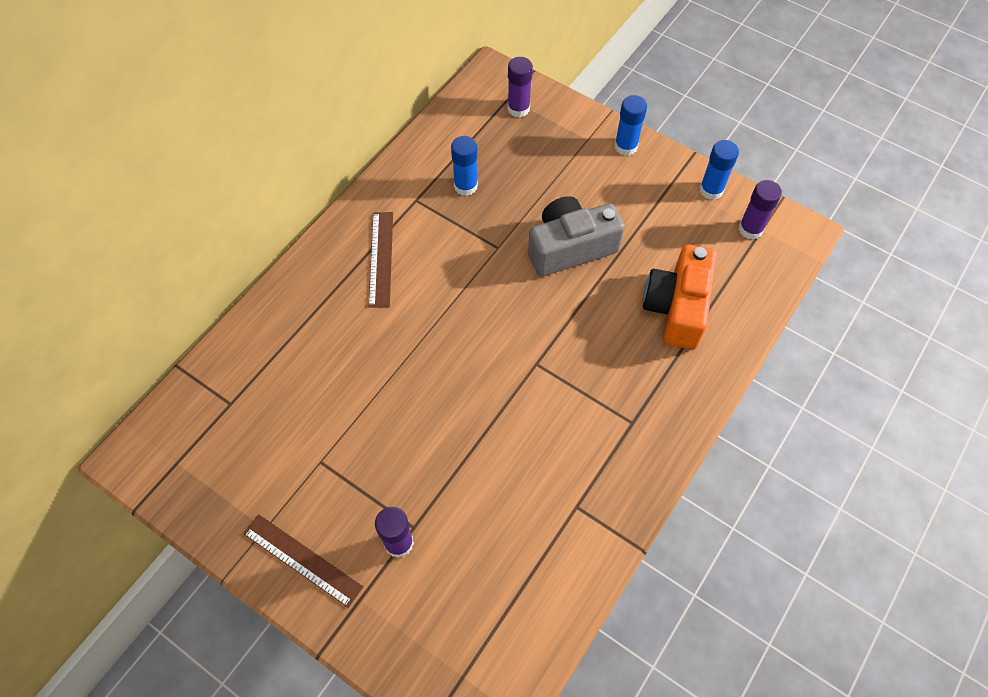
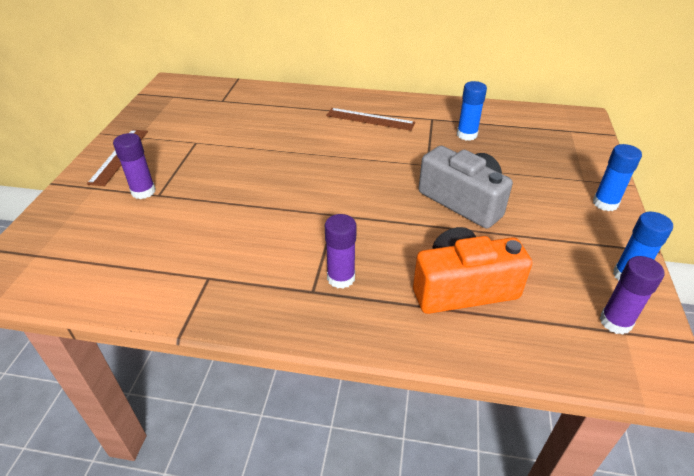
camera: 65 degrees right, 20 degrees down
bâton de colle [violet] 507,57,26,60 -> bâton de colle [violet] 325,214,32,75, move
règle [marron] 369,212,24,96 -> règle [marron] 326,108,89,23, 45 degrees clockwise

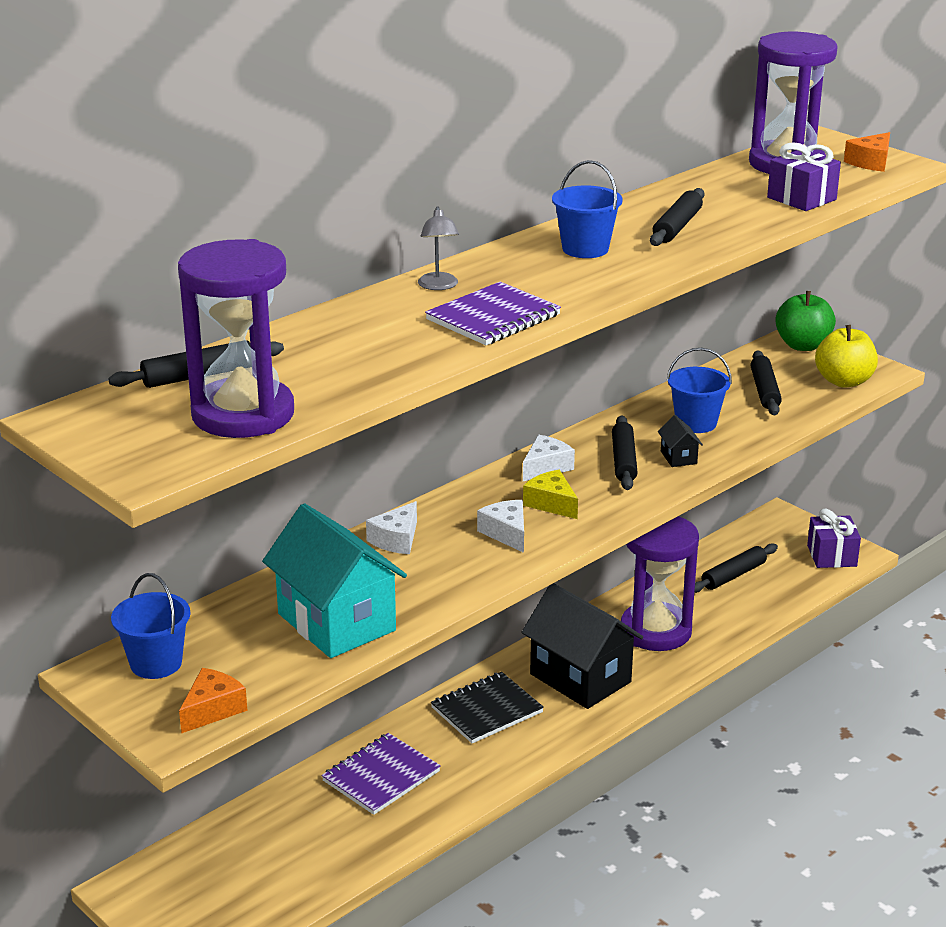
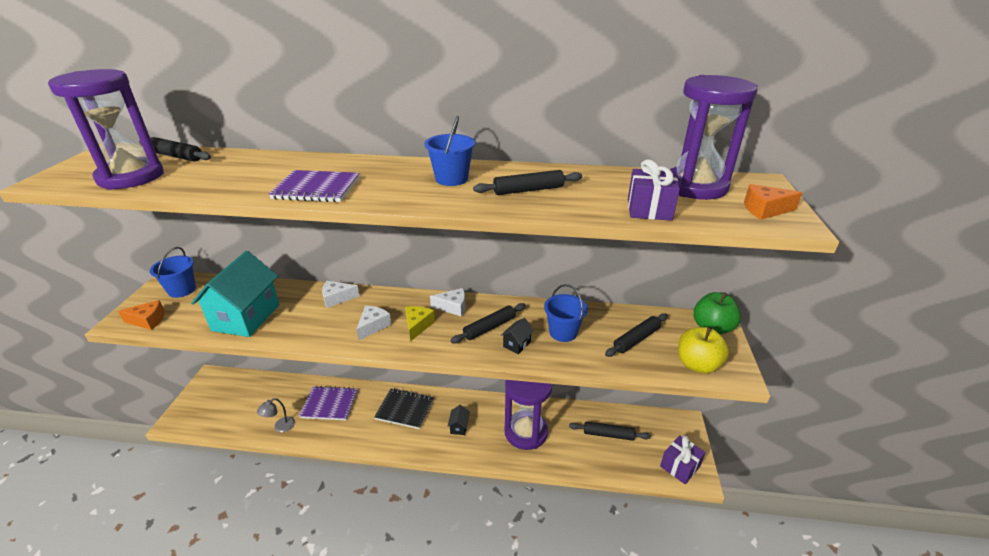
camera: 50 degrees right, 5 degrees up
lampe [gris] 418,206,41,84 -> lampe [gris] 257,398,38,34, move
maison [noir] 521,583,122,126 -> maison [noir] 448,405,22,30, x0.40

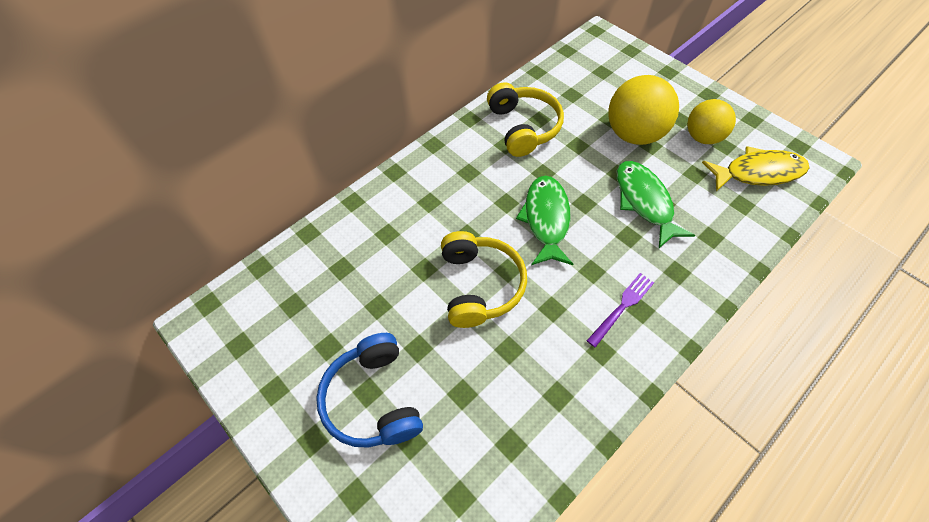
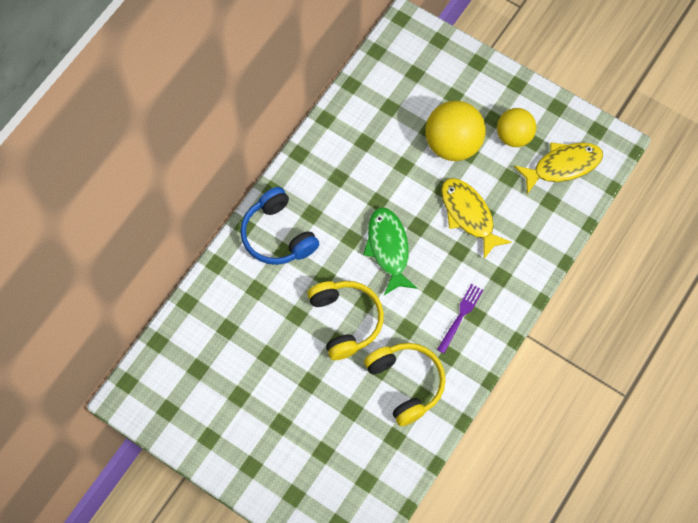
camera: 15 degrees left, 10 degrees up
casque audio [bleu] 316,333,107,115 -> casque audio [bleu] 240,187,79,78, move
casque audio [jaune] 487,82,77,75 -> casque audio [jaune] 364,343,82,83, move
poisson [vert] 617,161,78,87 -> poisson [jaune] 441,178,71,81

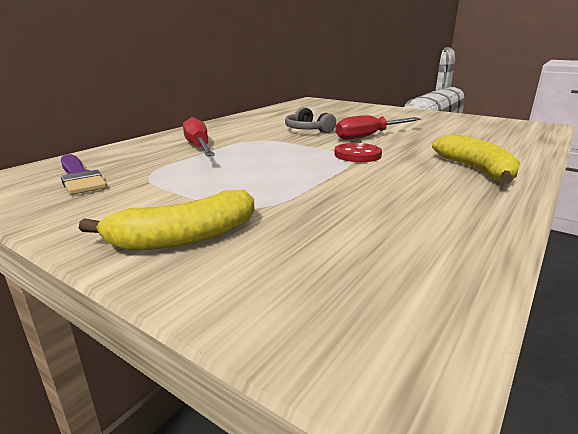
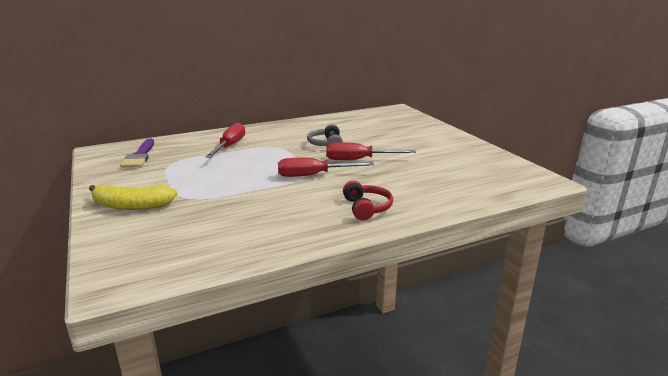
camera: 30 degrees right, 0 degrees up
bouton [rouge] 334,143,48,19 -> tournevis [rouge] 278,158,96,19
banane [jaune] 432,134,88,49 -> casque audio [rouge] 343,181,50,39

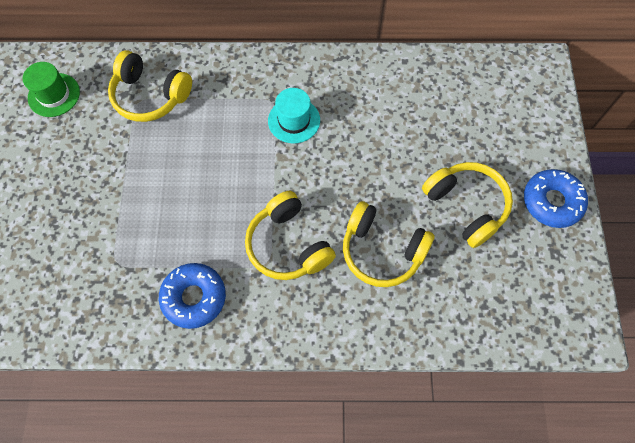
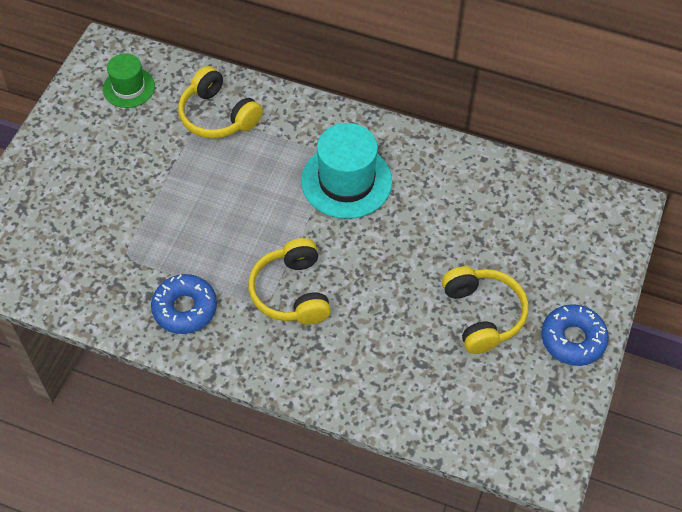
camera: 20 degrees right, 10 degrees down
casque audio [jaune] 343,201,92,86 -> none
chapeau [turquoise] 268,88,52,55 -> chapeau [turquoise] 301,123,91,96, x1.66

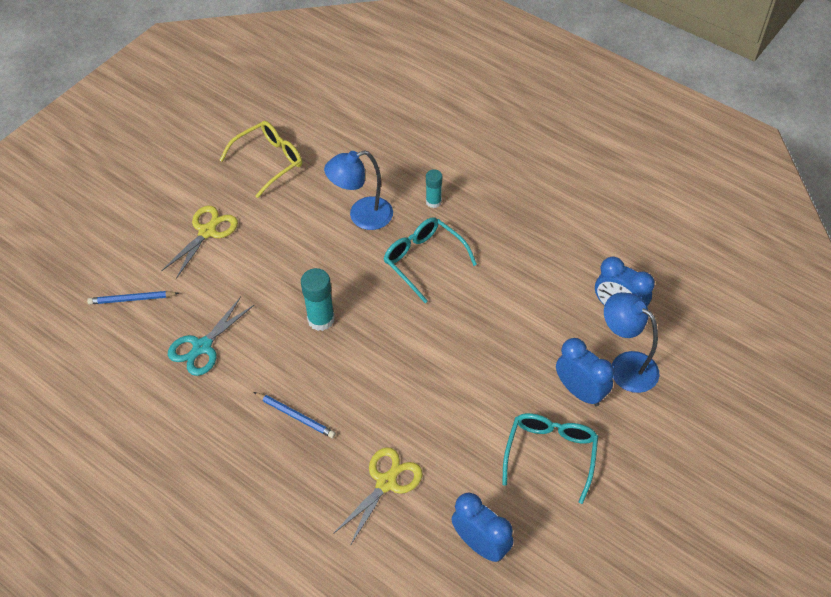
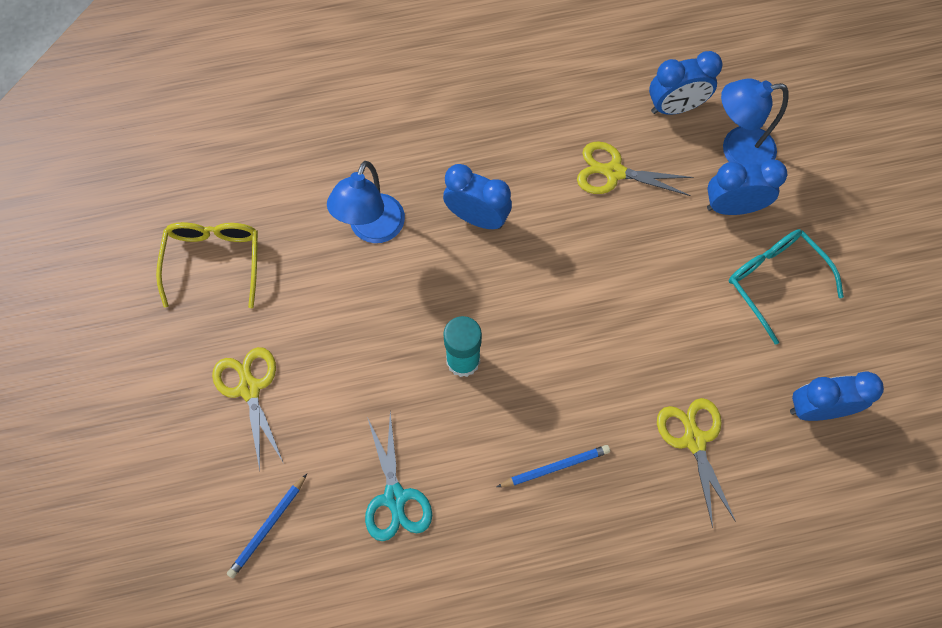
camera: 50 degrees left, 15 degrees up
bâton de colle [turquoise] 426,169,16,39 -> none
none -> ciseaux [jaune] 577,141,116,55
lunettes [turquoise] 384,217,93,86 -> réveil [bleu] 443,164,69,65

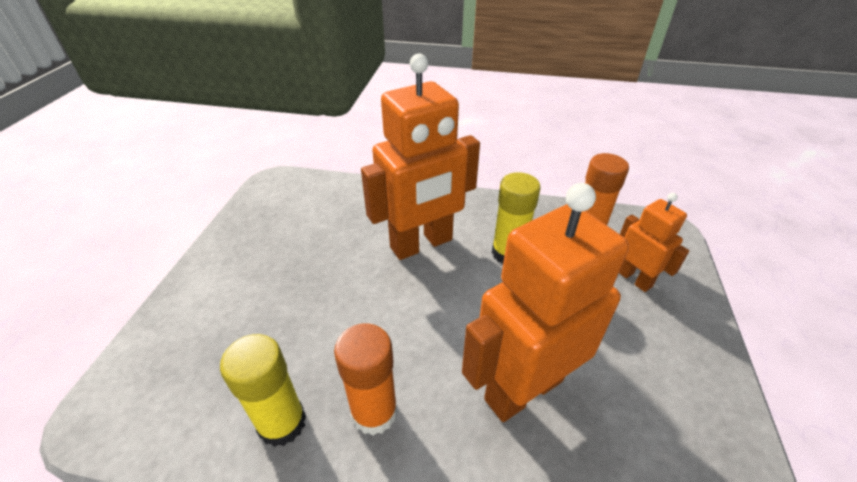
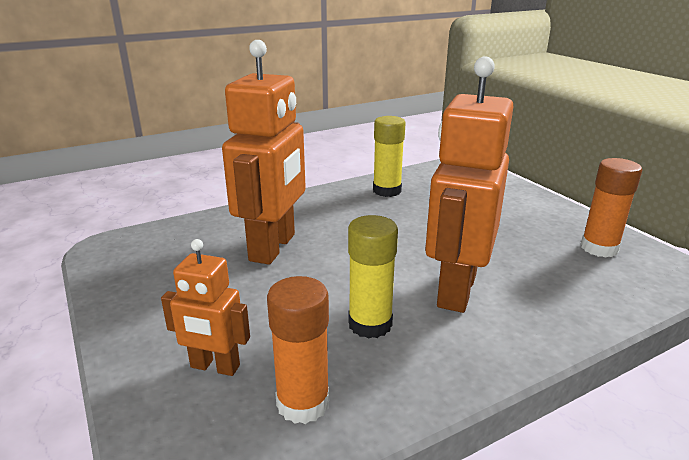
camera: 140 degrees right, 15 degrees down
bâton de colle [orange] 334,323,64,112 -> bâton de colle [orange] 581,158,61,100, move

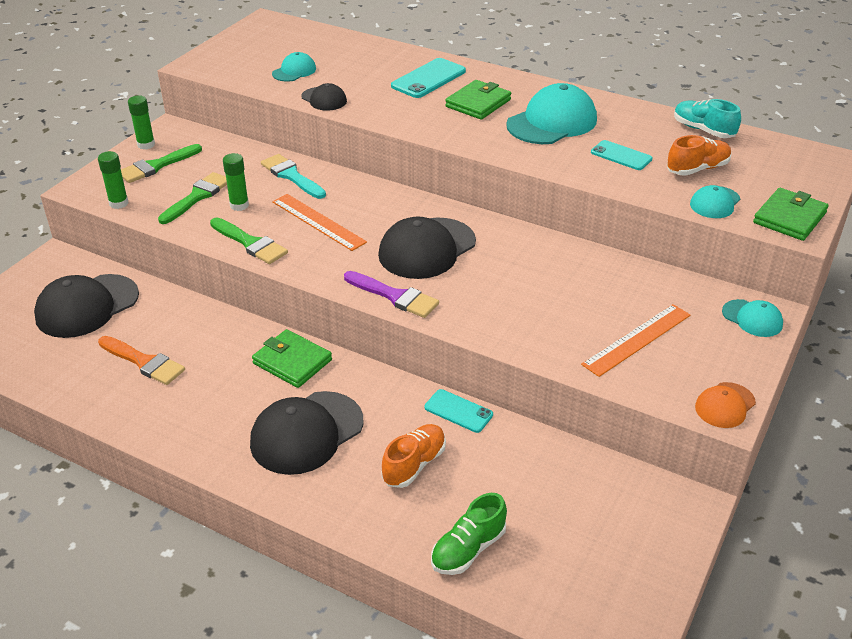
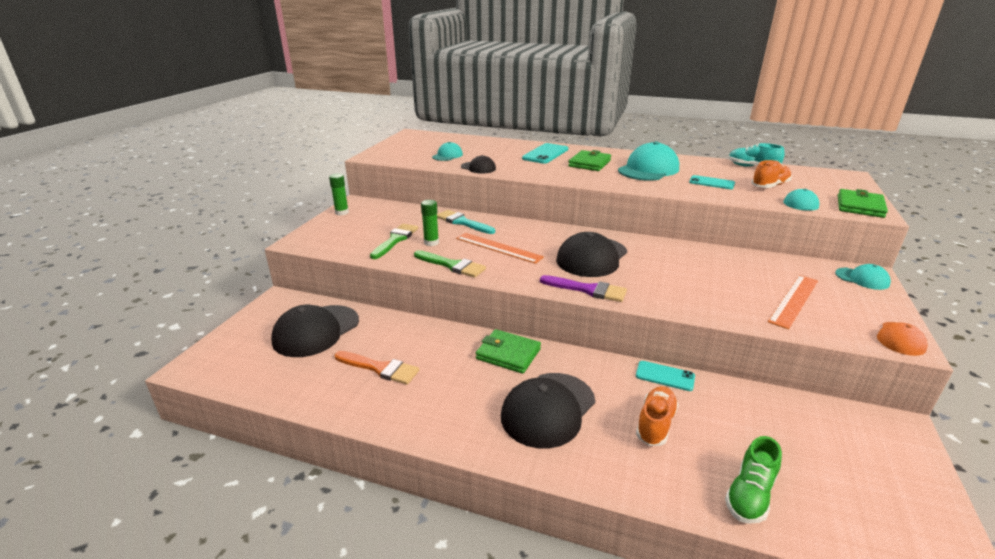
camera: 10 degrees left, 10 degrees down
bâton de colle [vert] 98,151,30,58 -> none
pinceau [vert] 121,144,81,39 -> none

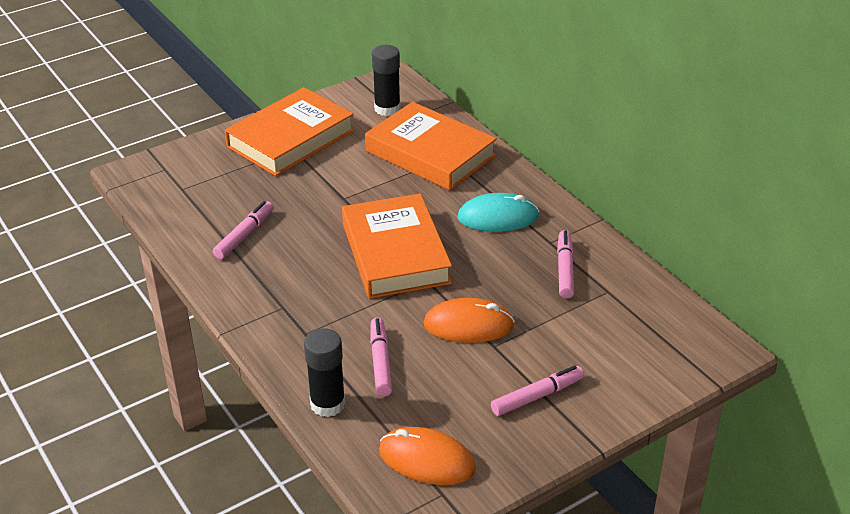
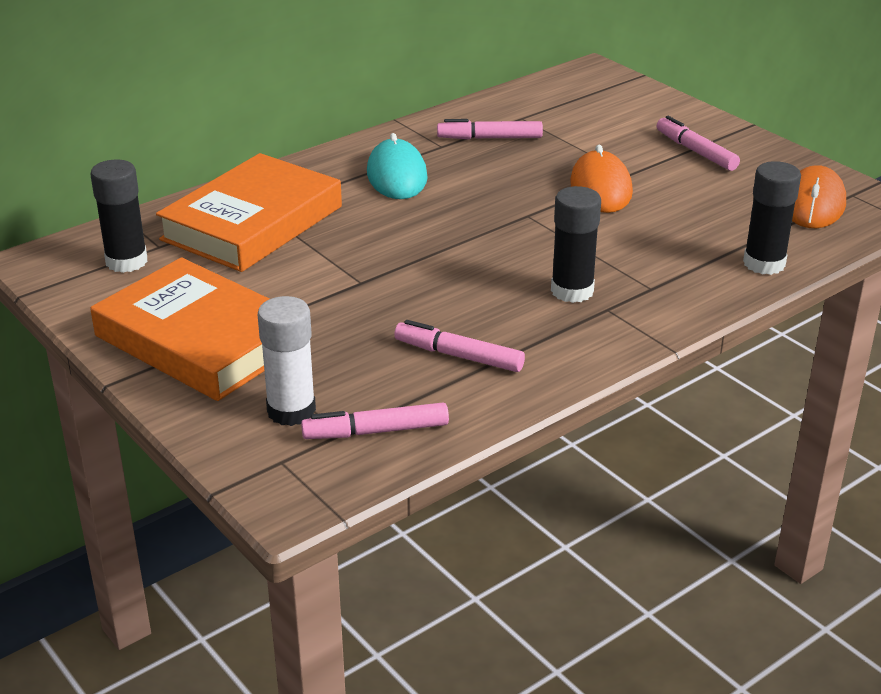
camera: 95 degrees left, 5 degrees down
livre [orange] 342,193,110,106 -> none
none -> bâton de colle [blanc] 258,296,58,130
none -> bâton de colle [noir] 551,186,50,117
feutre [rose] 370,318,22,79 -> feutre [rose] 301,403,148,36, move

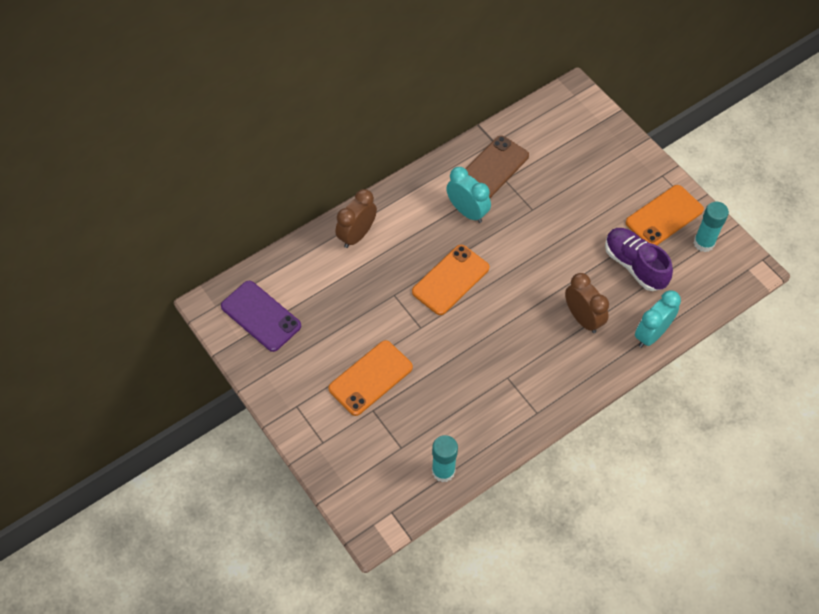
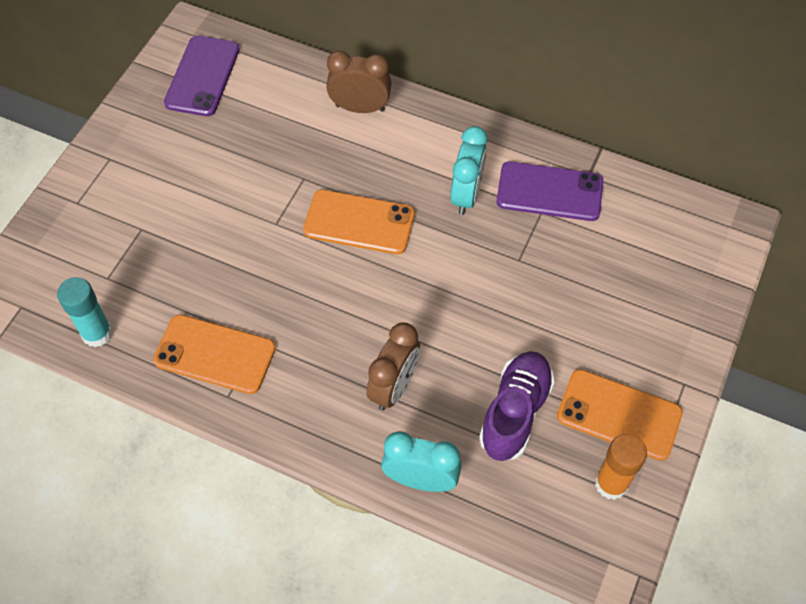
camera: 60 degrees right, 0 degrees up
téléphone [orange] 328,340,85,76 -> téléphone [orange] 153,314,123,80, move
téléphone [marron] 466,135,63,63 -> téléphone [violet] 497,161,106,60
bâton de colle [turquoise] 694,201,35,51 -> bâton de colle [orange] 595,434,52,66

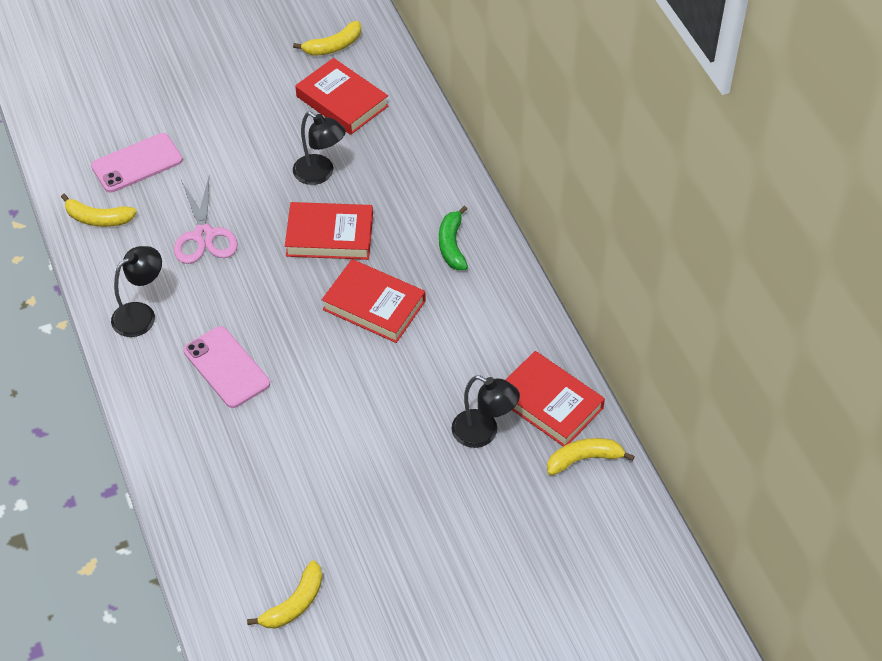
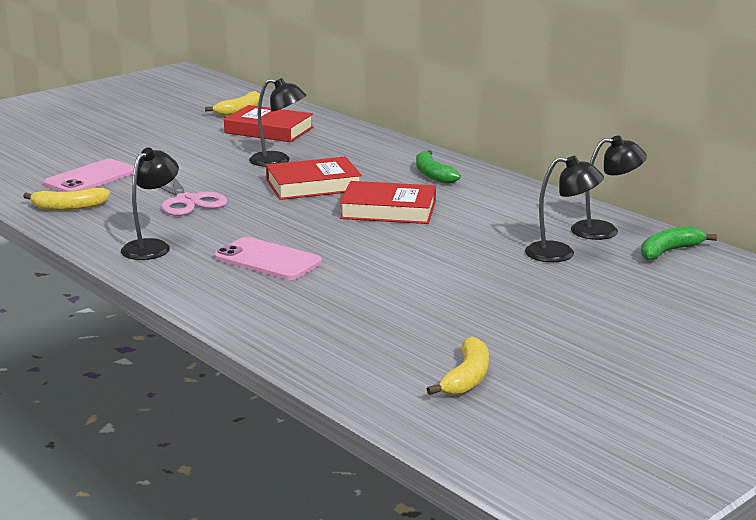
camera: 20 degrees left, 30 degrees down
livre [rouge] 506,351,99,95 -> lampe [noir] 571,135,76,105
banane [jaune] 547,438,88,37 -> banane [vert] 641,226,76,34

